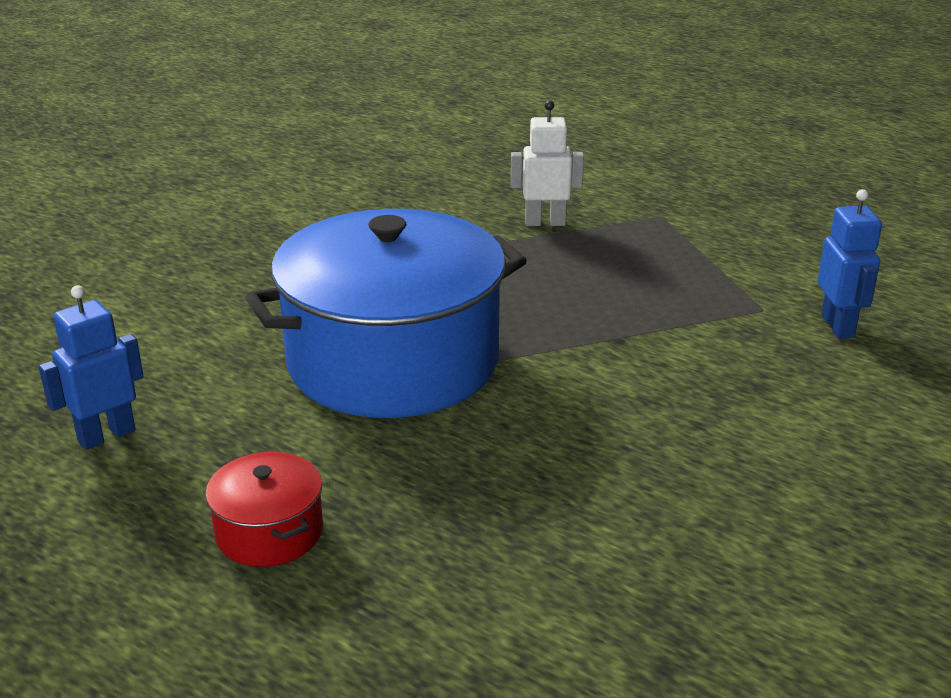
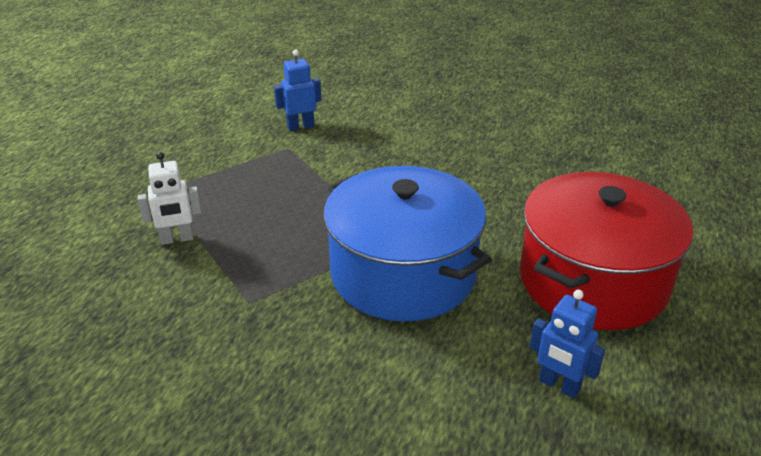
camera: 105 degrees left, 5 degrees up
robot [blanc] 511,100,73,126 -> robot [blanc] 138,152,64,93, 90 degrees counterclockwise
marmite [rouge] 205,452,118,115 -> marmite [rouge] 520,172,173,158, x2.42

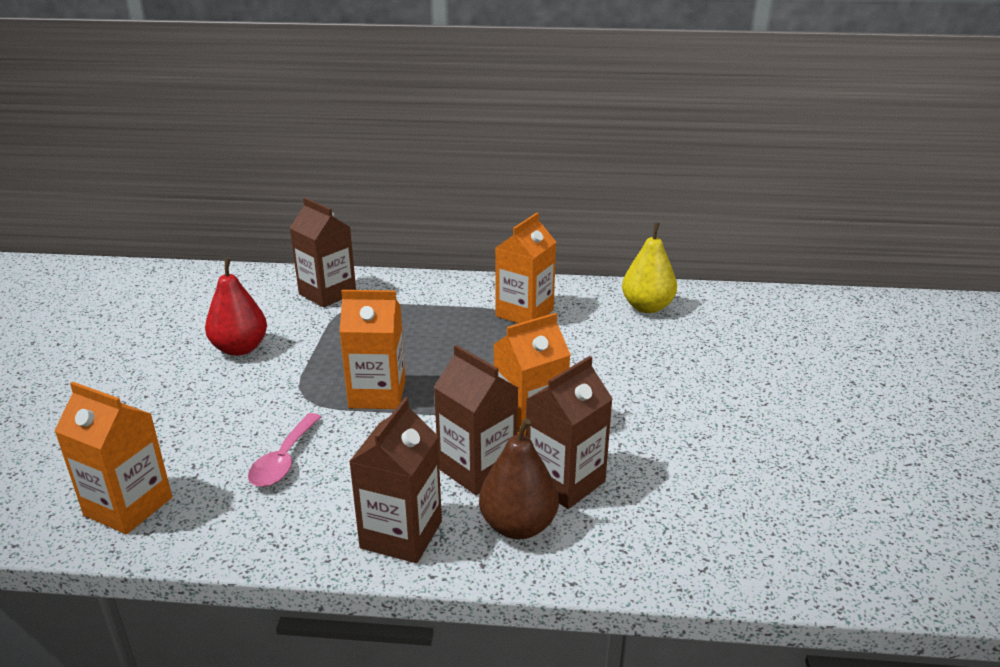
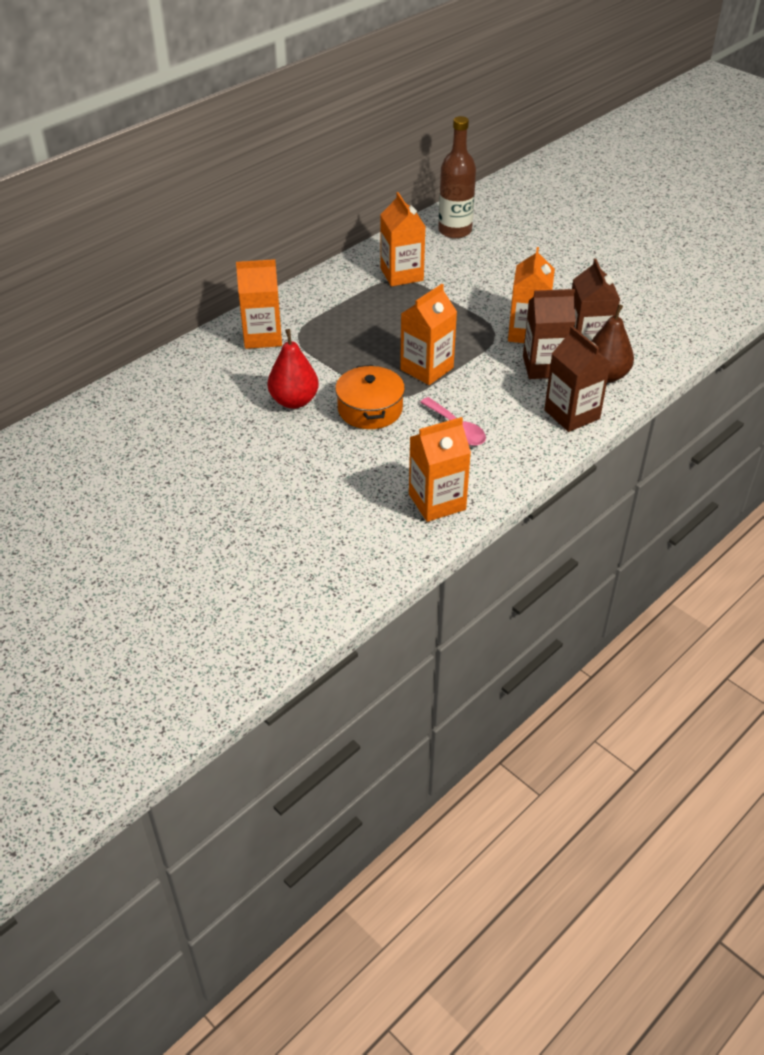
camera: 50 degrees left, 15 degrees up
none -> marmite [orange] 335,365,70,64
poire [jaune] 622,222,55,91 -> bouteille [marron] 438,116,38,123
brique de lait [marron] 290,198,66,109 -> brique de lait [orange] 236,259,46,90

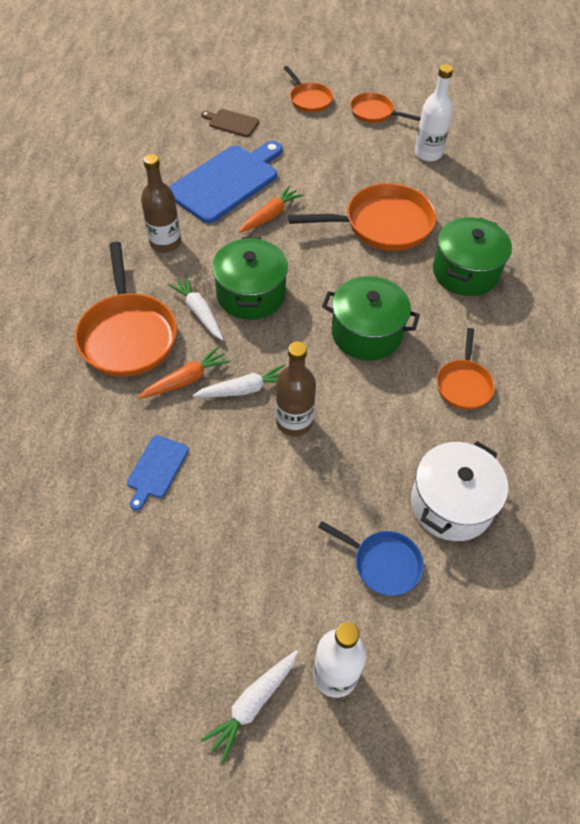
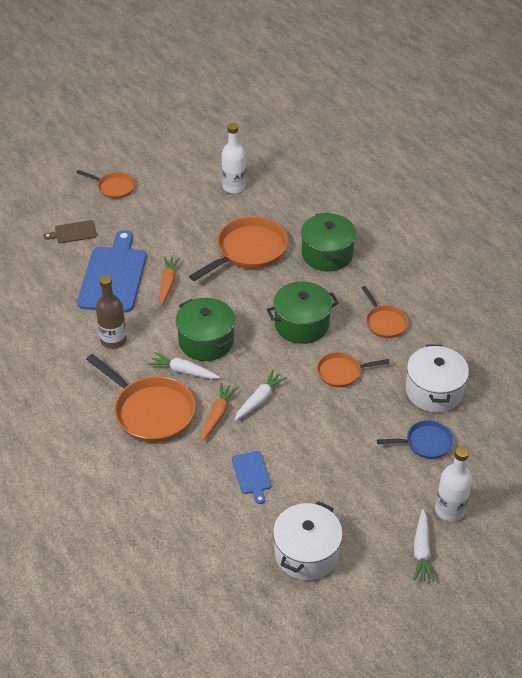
camera: 35 degrees left, 10 degrees down
bouteille [marron] 276,341,40,95 -> none
none -> marmite [blanc] 273,501,70,79
poêle [orange] 350,92,71,31 -> poêle [orange] 317,352,73,35, move

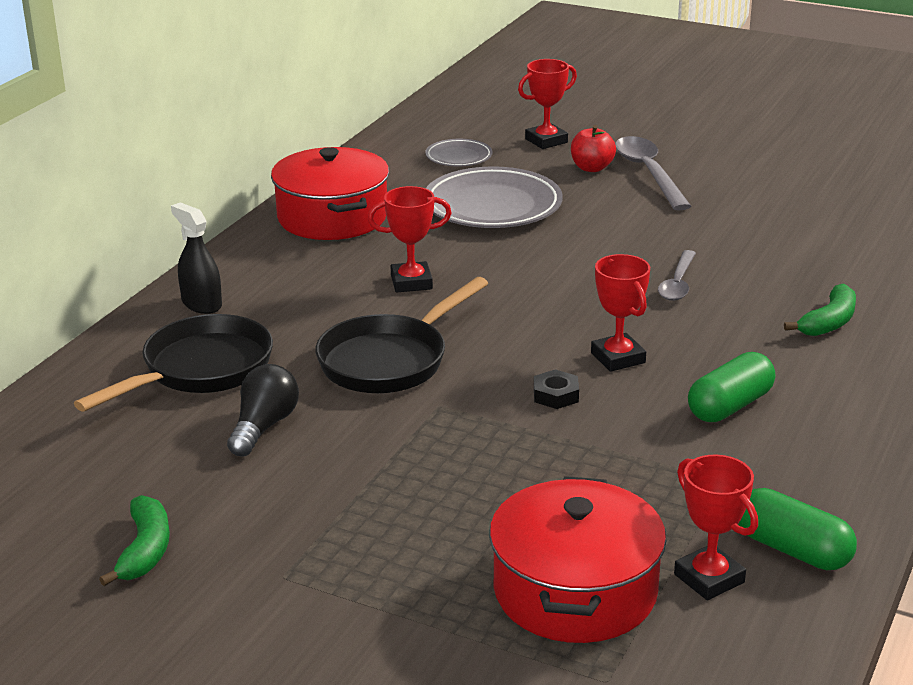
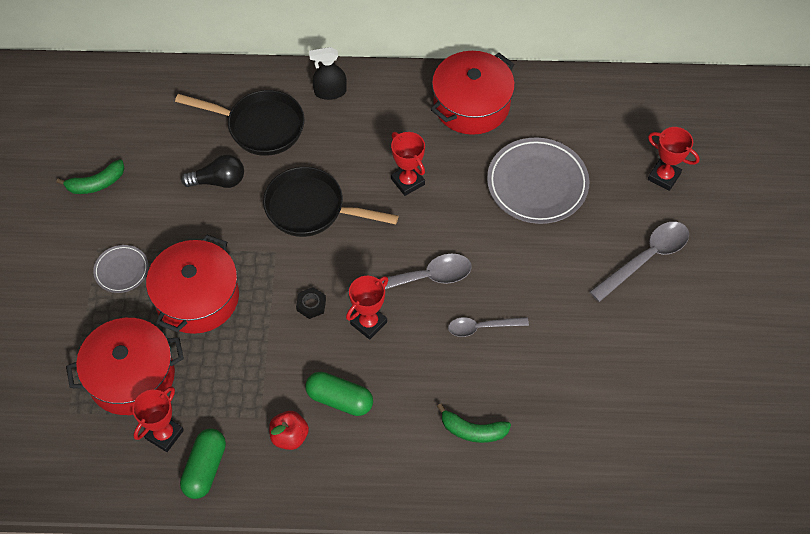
camera: 65 degrees right, 30 degrees up
none -> marmite [rouge] 146,235,93,99
none -> cuillère [gris] 347,254,125,38
assiette [gris] 425,139,68,28 -> assiette [gris] 93,245,56,48, move
pomme [rouge] 571,125,45,47 -> pomme [rouge] 269,411,40,39, move
vaporisateur [noir] 171,202,51,112 -> vaporisateur [noir] 309,47,38,53, 120 degrees counterclockwise

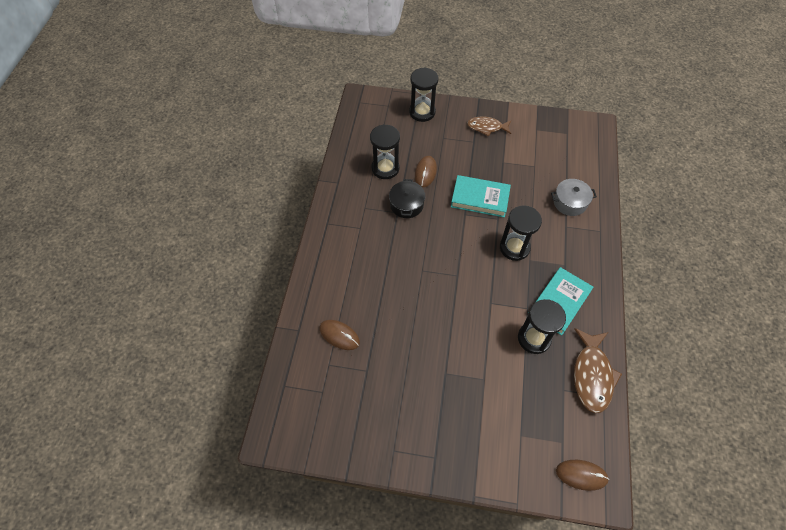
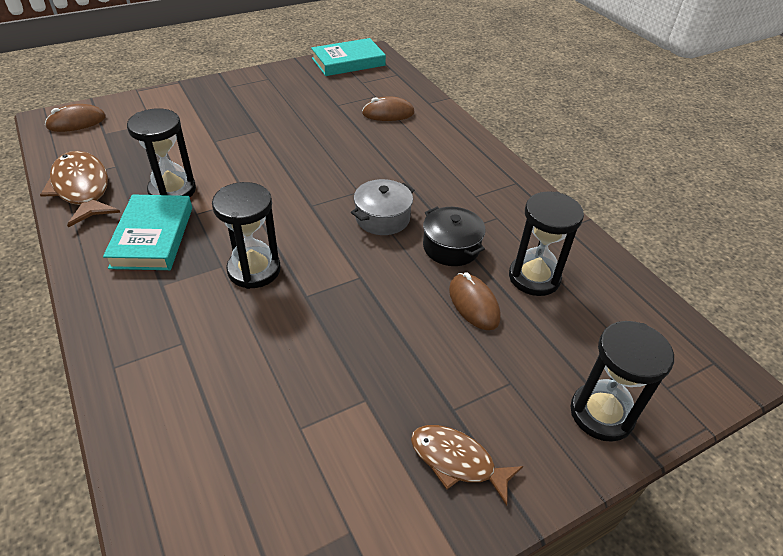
camera: 140 degrees right, 15 degrees down
livre [turquoise] 451,175,60,42 -> livre [turquoise] 311,38,75,38, move
marmite [gris] 551,179,46,37 -> marmite [gris] 351,179,63,56, move
poisson [marron] 467,117,44,19 -> poisson [marron] 411,425,112,81, 120 degrees counterclockwise

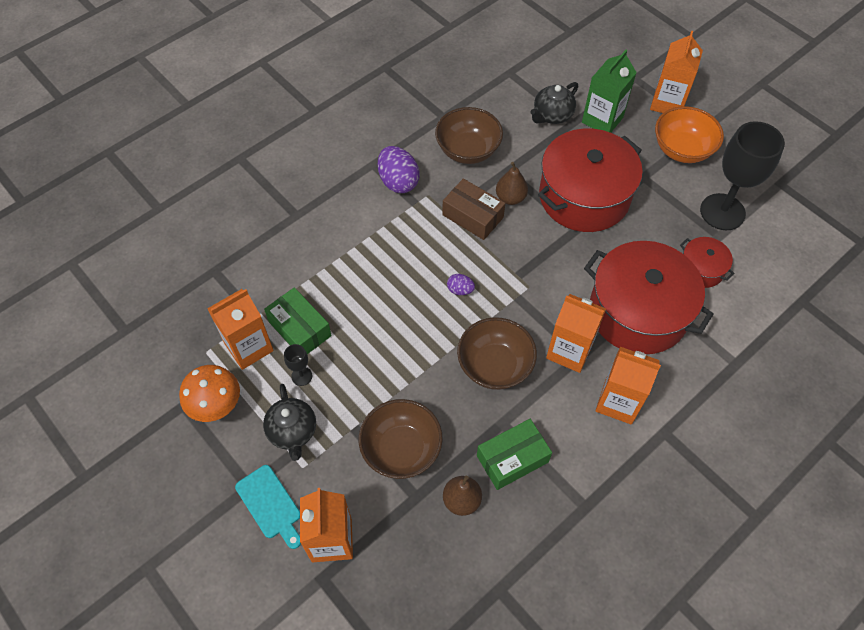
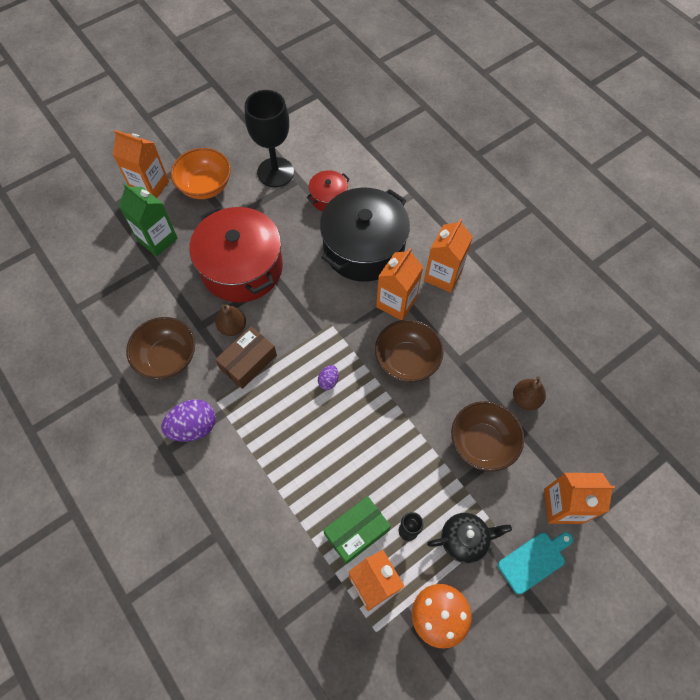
camera: 85 degrees left, 5 degrees up
boîte [vert] 477,419,75,71 -> none
théière [noir] 531,82,47,42 -> none
marmite [rouge] 584,241,130,113 -> marmite [noir] 320,188,90,94

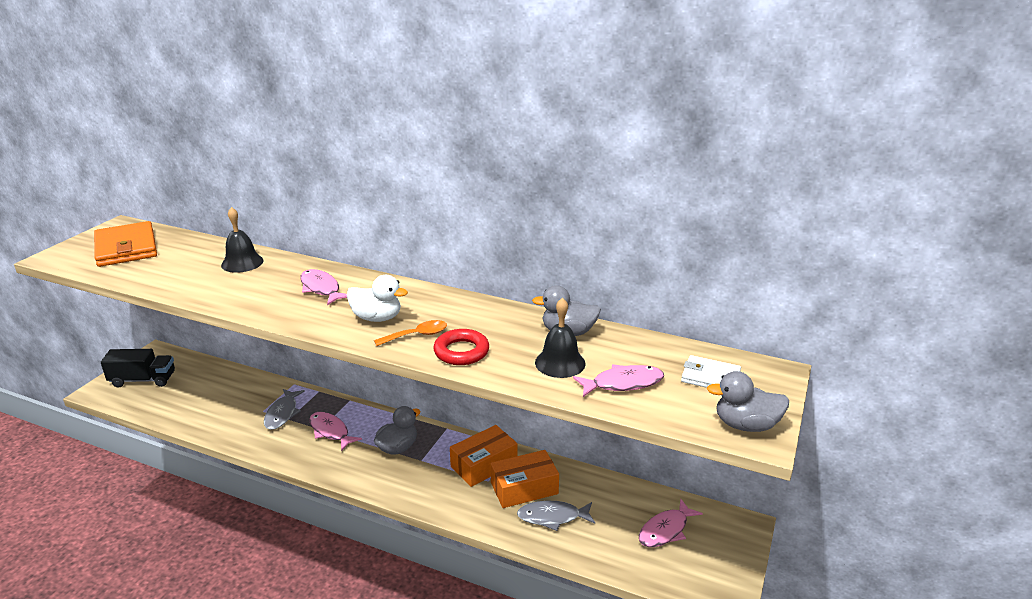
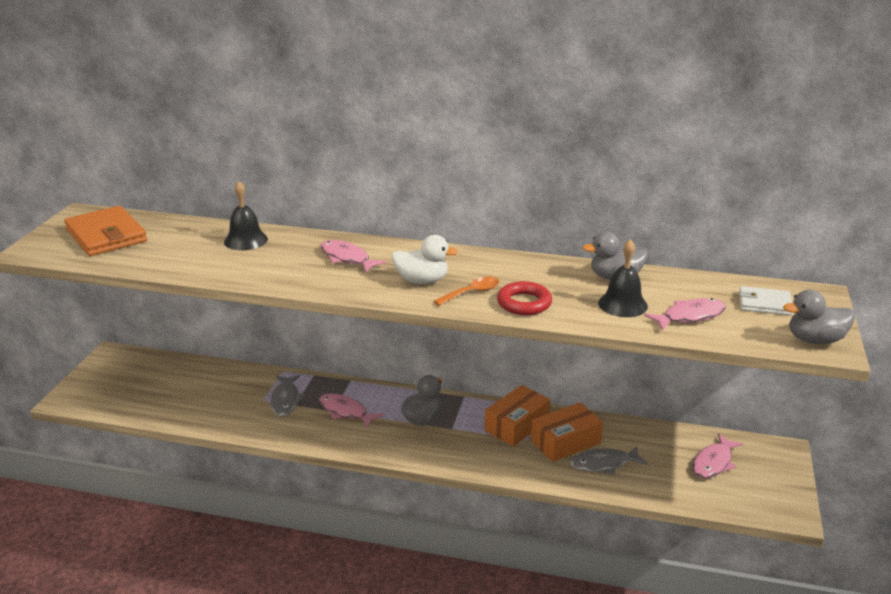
camera: 10 degrees left, 0 degrees up
camion [noir] 101,349,74,38 -> none

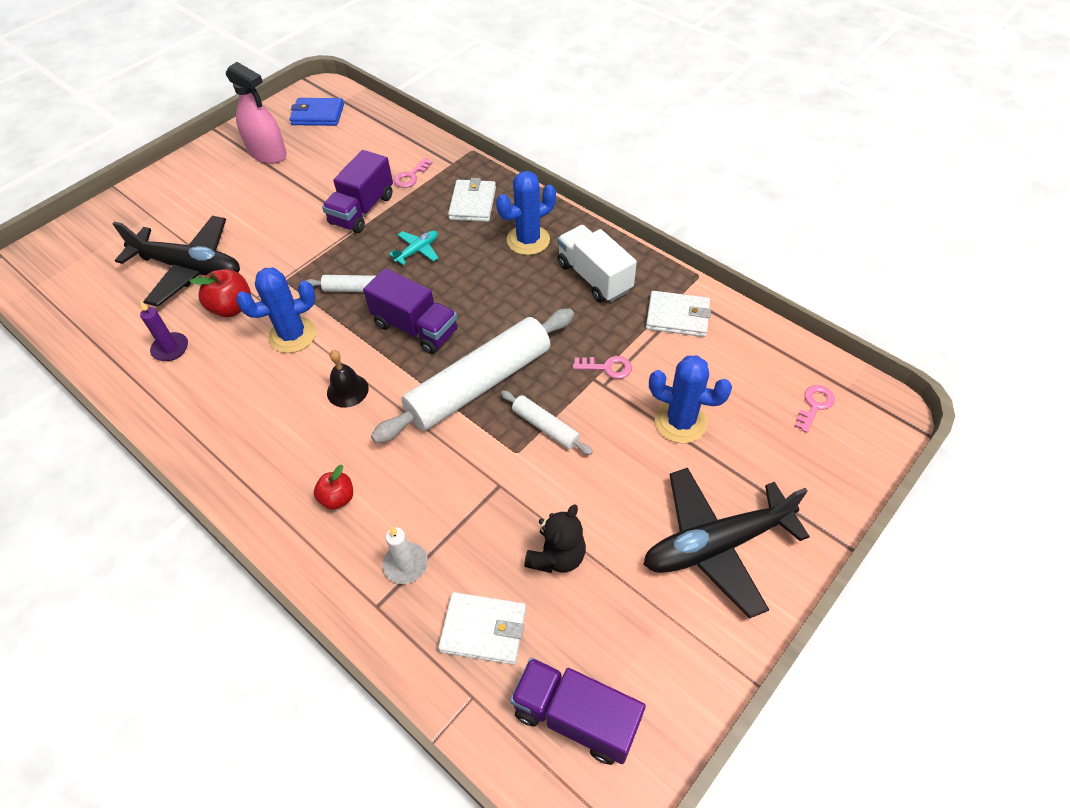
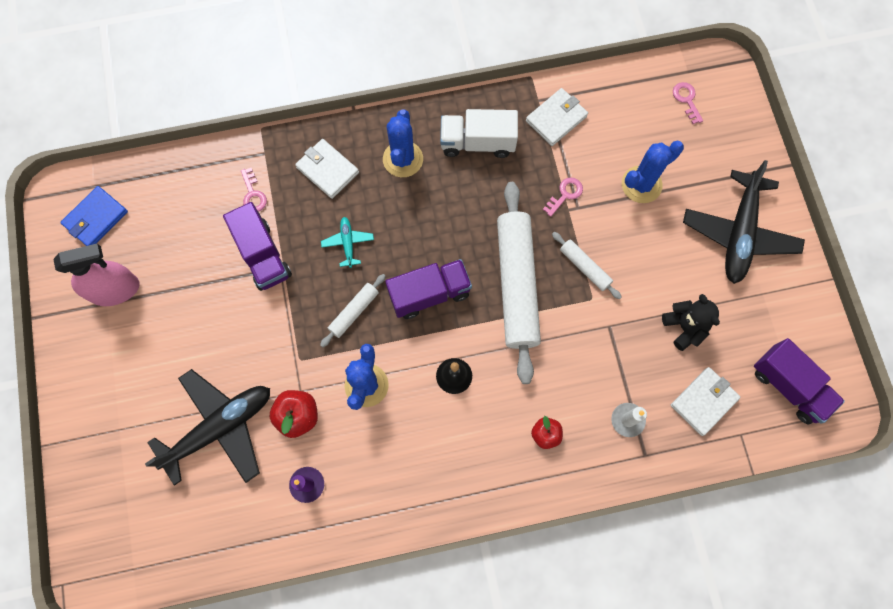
camera: 55 degrees left, 20 degrees up
rouleau à pâtisserie [blanc] 501,391,92,64 -> rouleau à pâtisserie [blanc] 552,232,69,67, 60 degrees clockwise
camion [violet] 510,657,136,108 -> camion [violet] 754,338,91,86, 105 degrees counterclockwise

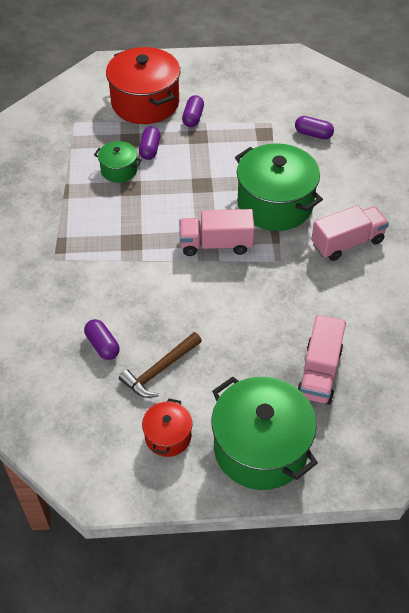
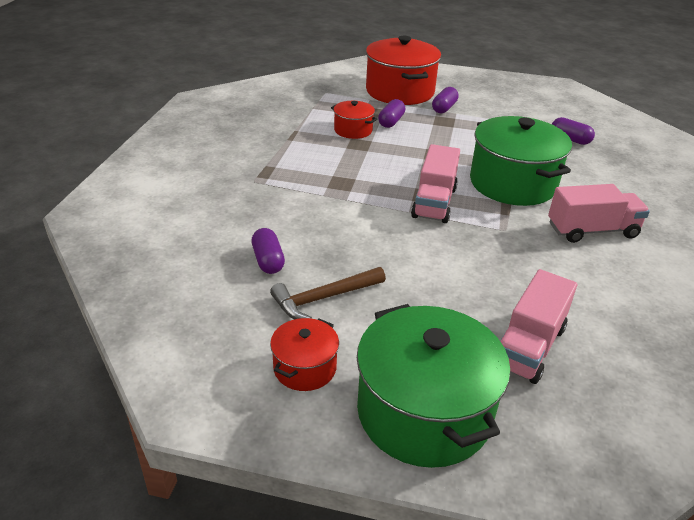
camera: 15 degrees right, 15 degrees down
marmite [vert] 94,141,48,42 -> marmite [rouge] 331,101,47,38
camion [rose] 179,209,76,47 -> camion [rose] 411,144,49,79, 90 degrees counterclockwise

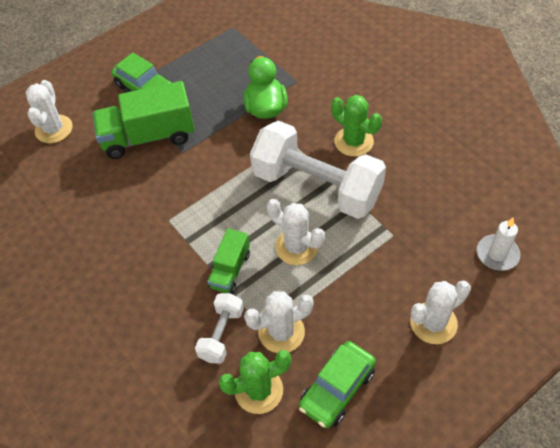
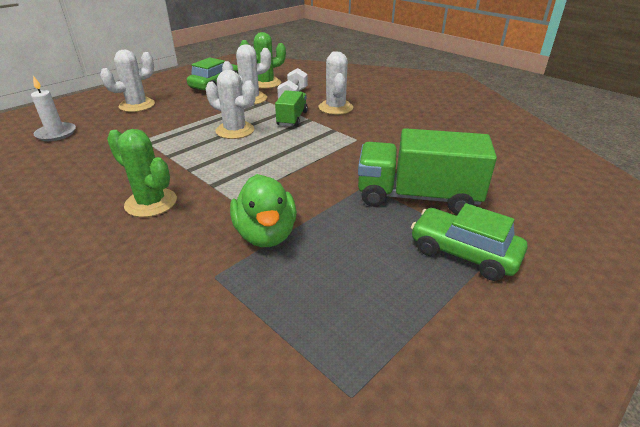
camera: 170 degrees right, 20 degrees down
haltère [blanc] 250,121,136,98 -> none
cactus [blanc] 26,80,47,63 -> cactus [blanc] 318,51,35,64, move
camion [vert] 92,81,102,78 -> camion [vert] 358,128,139,86, 150 degrees counterclockwise

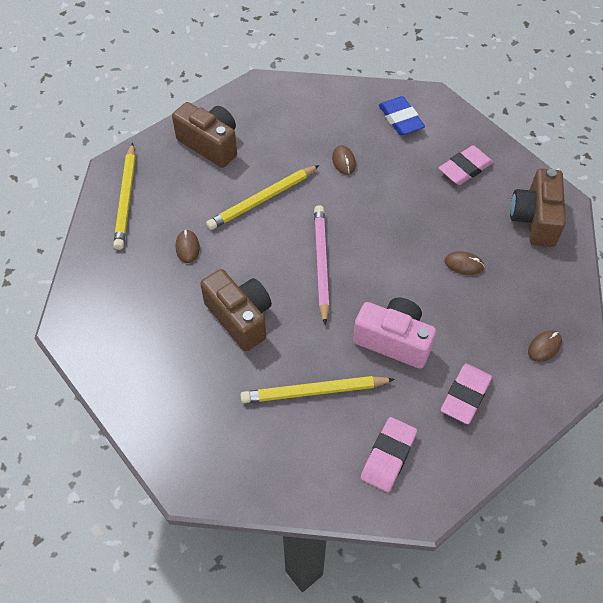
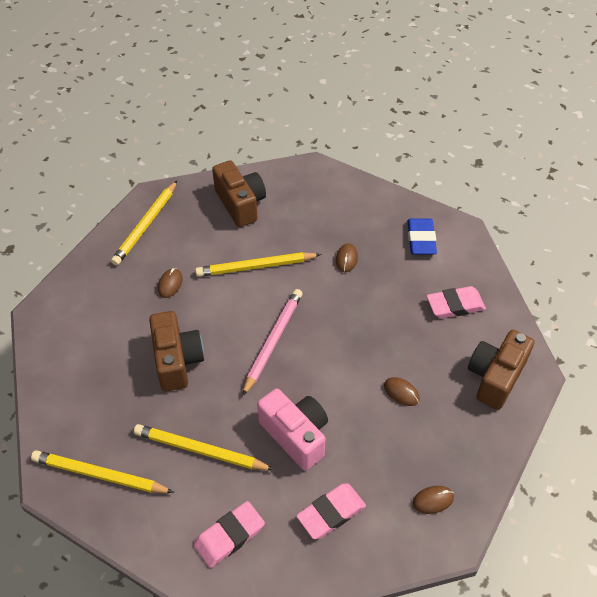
camera: 25 degrees right, 5 degrees down
none -> crayon [jaune] 31,450,143,43

